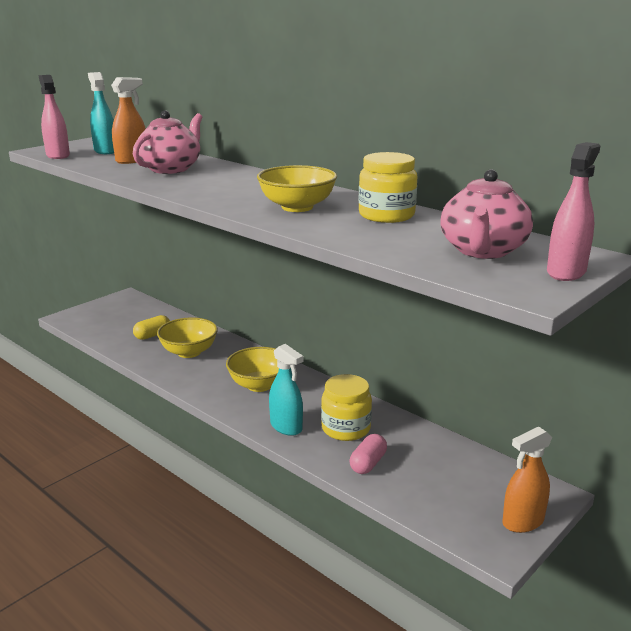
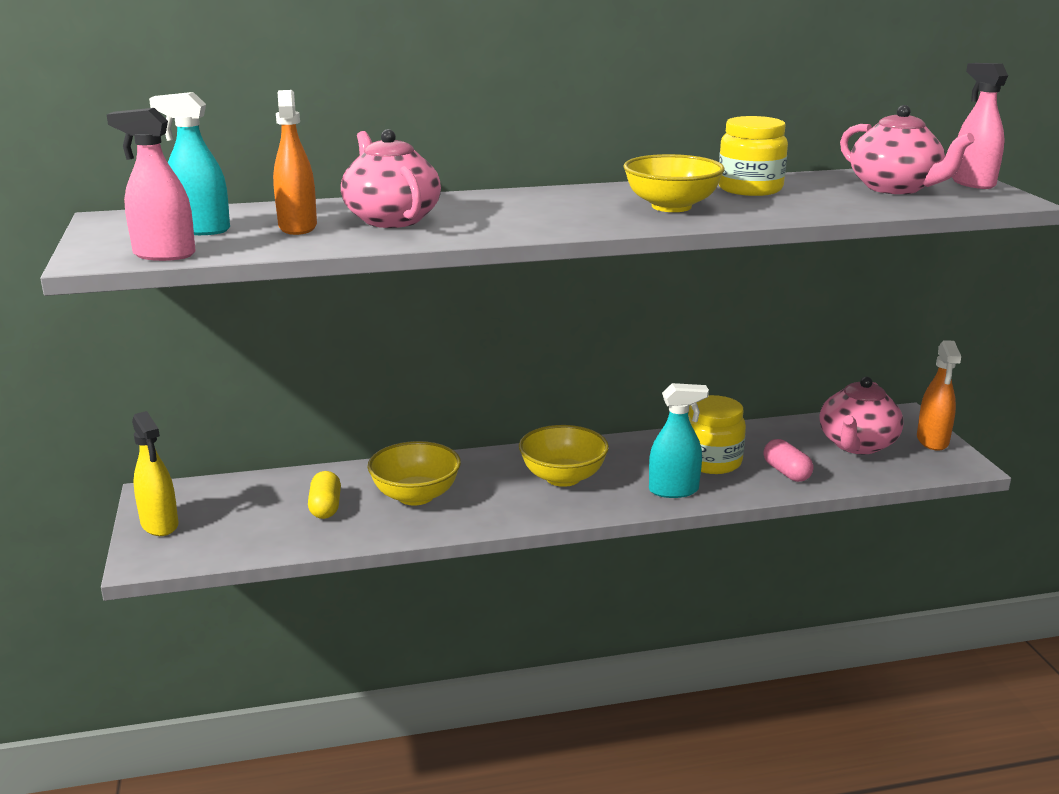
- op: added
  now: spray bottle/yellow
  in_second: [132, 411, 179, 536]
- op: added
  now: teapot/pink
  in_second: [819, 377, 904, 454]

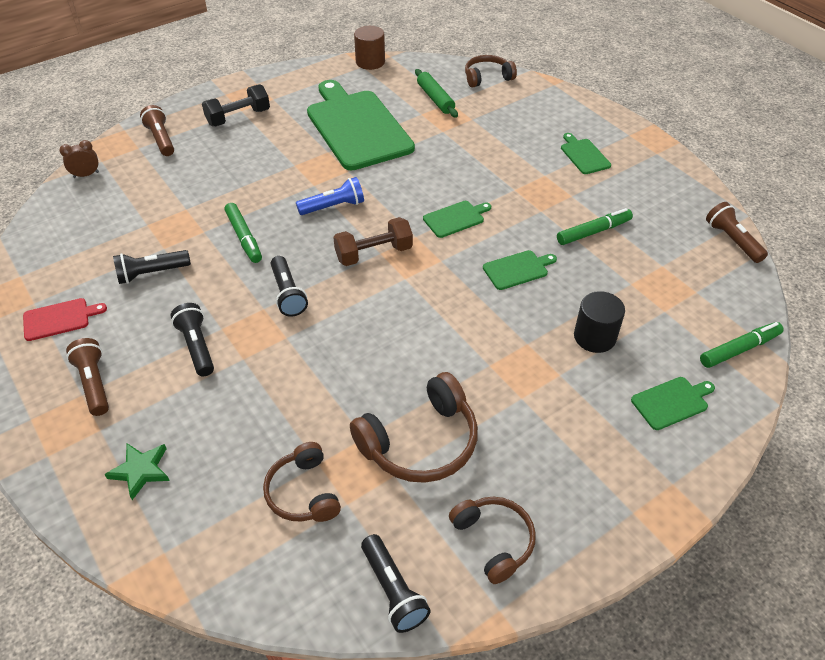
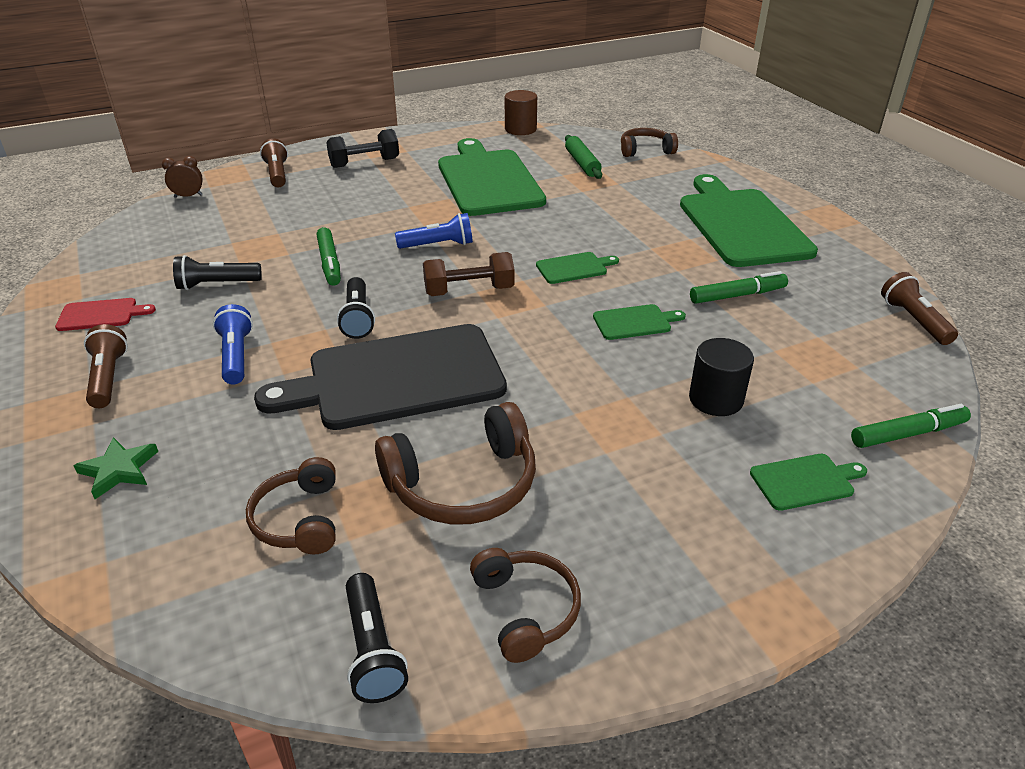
- op: recoloured
  was: flashlight/black
  now: flashlight/blue
  in_first: [171, 303, 214, 376]
  in_second: [213, 304, 253, 384]
- op: resized
  was: cutting board/green
  in_first: [561, 133, 611, 174]
  in_second: [680, 174, 818, 267]
  ratio: 2.38
- op: added
  now: cutting board/black
  in_second: [254, 324, 507, 430]

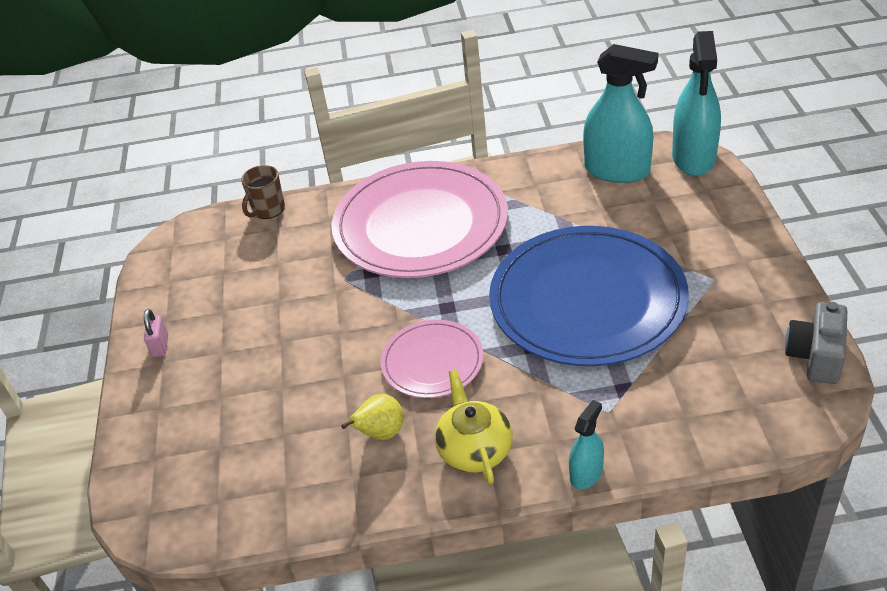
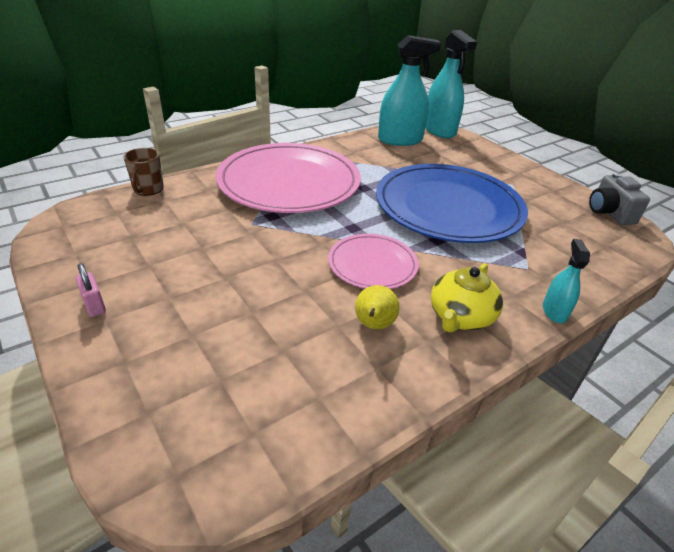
- op: turned
  was: teapot/yellow
  in_first: [435, 370, 513, 484]
  in_second: [431, 263, 503, 333]
  clockwise: -105

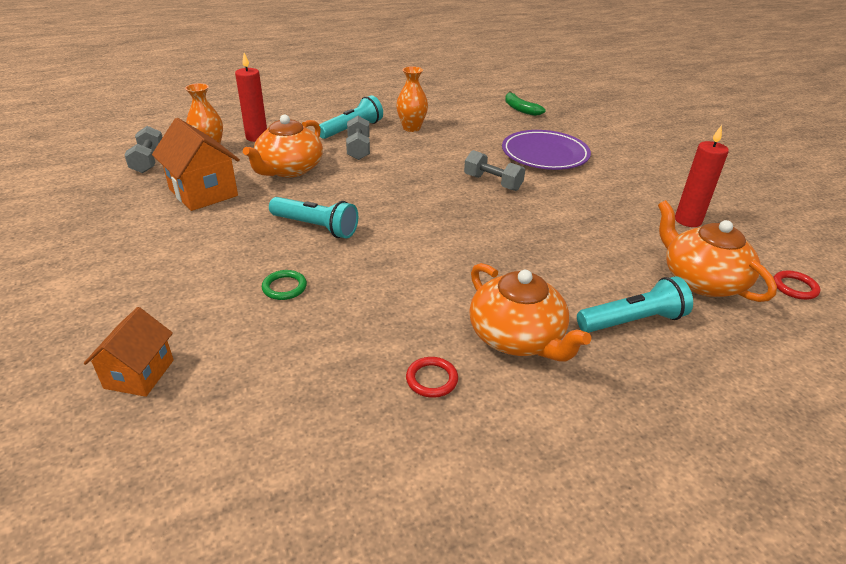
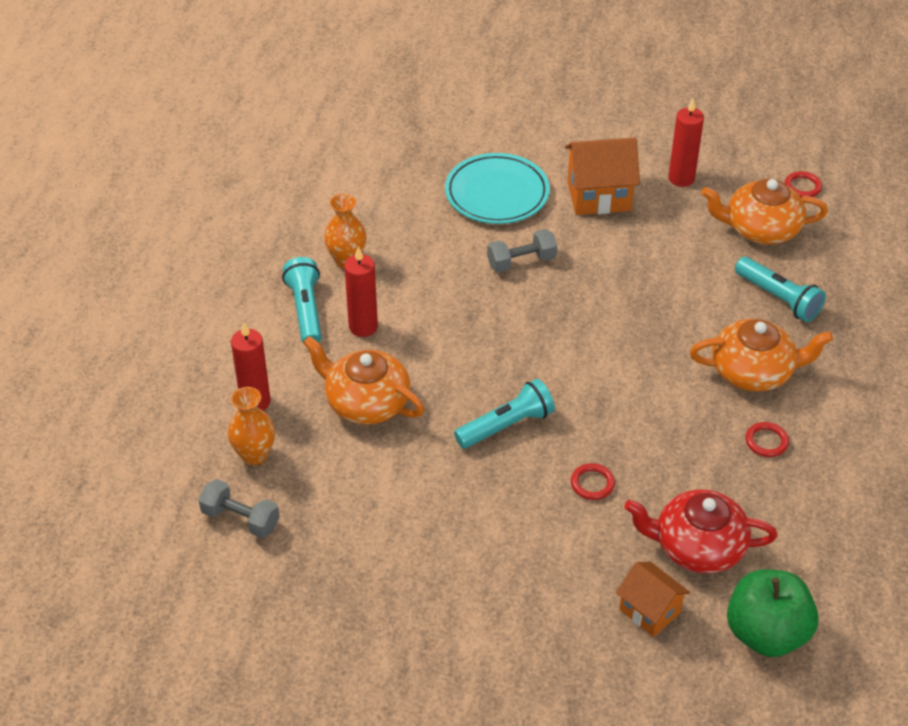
- op: moved
  was: house/orange
  in_first: [152, 118, 240, 211]
  in_second: [565, 138, 640, 215]
- op: turned
  was: teapot/orange
  in_first: [243, 114, 323, 177]
  in_second: [303, 336, 424, 425]
  clockwise: 150
- op: recoloured
  was: ring/green
  now: ring/red
  in_first: [262, 270, 307, 300]
  in_second: [571, 463, 615, 500]
- op: replaced
  was: dumbbell/grey
  now: candle/red
  in_first: [346, 116, 370, 160]
  in_second: [344, 246, 378, 337]
- op: recoloured
  was: plate/purple
  now: plate/turquoise
  in_first: [502, 130, 591, 170]
  in_second: [445, 153, 550, 224]
- op: removed
  was: banana/green
  in_first: [505, 91, 546, 116]
- op: turned
  was: flashlight/turquoise
  in_first: [577, 276, 693, 333]
  in_second: [735, 257, 826, 322]
  clockwise: 120
- op: added
  now: teapot/red
  in_second: [624, 490, 777, 573]
- op: added
  now: apple/green
  in_second: [727, 569, 819, 657]

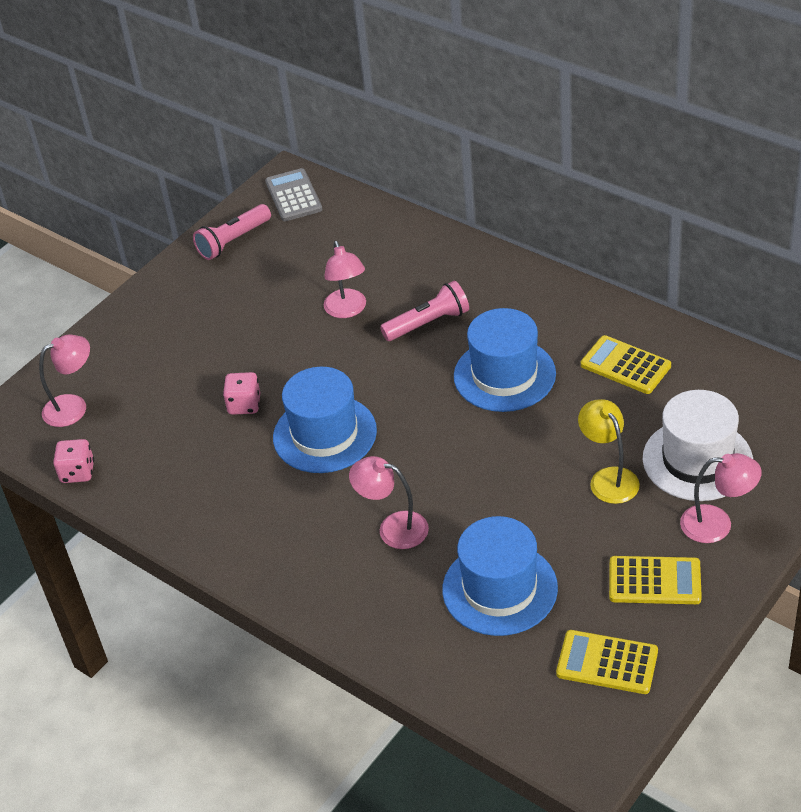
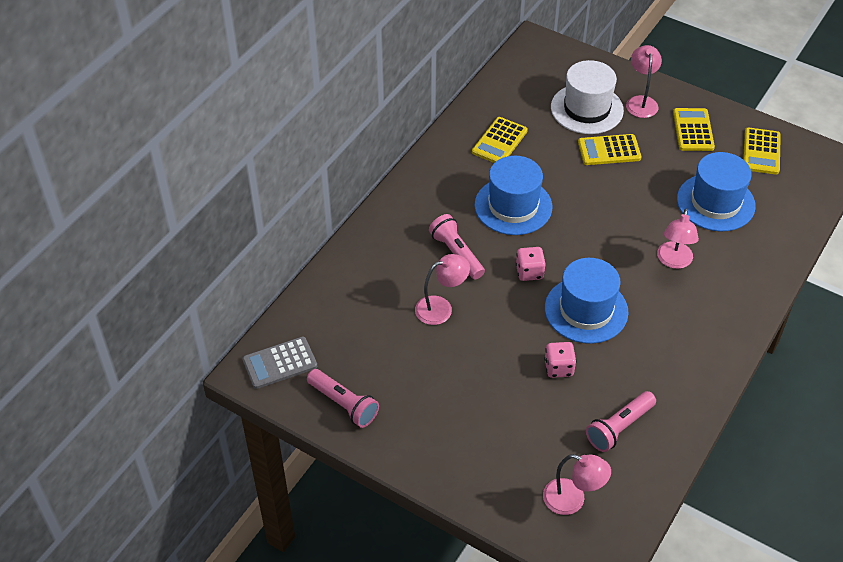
- op: turned
  was: lamp/pink
  in_first: [39, 335, 90, 427]
  in_second: [543, 454, 611, 515]
  clockwise: 150
- op: moved
  was: dice/pink
  in_first: [53, 439, 94, 483]
  in_second: [516, 247, 545, 281]
- op: replaced
  was: lamp/yellow
  now: calculator/yellow
  in_first: [578, 399, 640, 504]
  in_second: [578, 134, 641, 165]
- op: added
  now: flashlight/pink
  in_second: [586, 391, 656, 452]

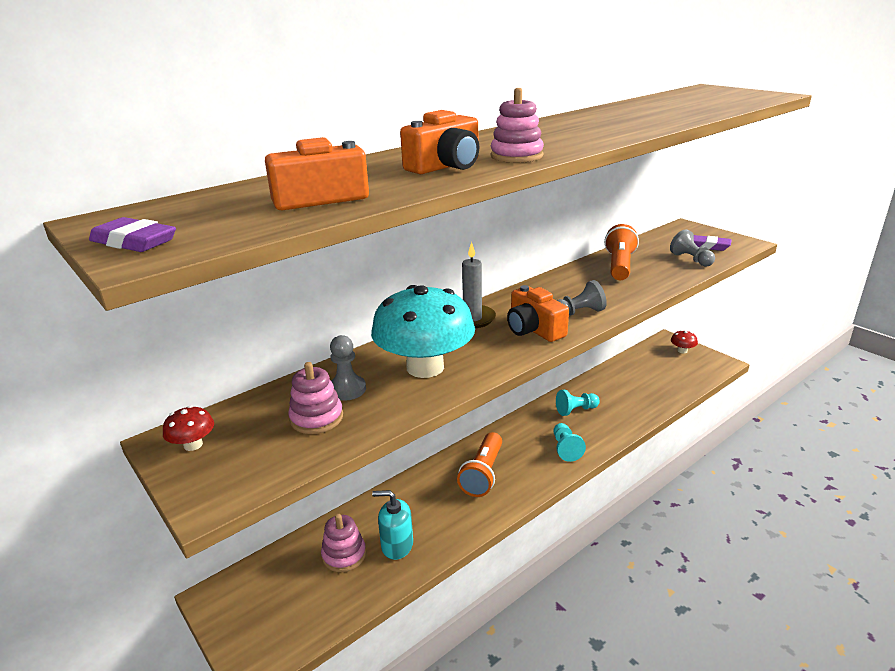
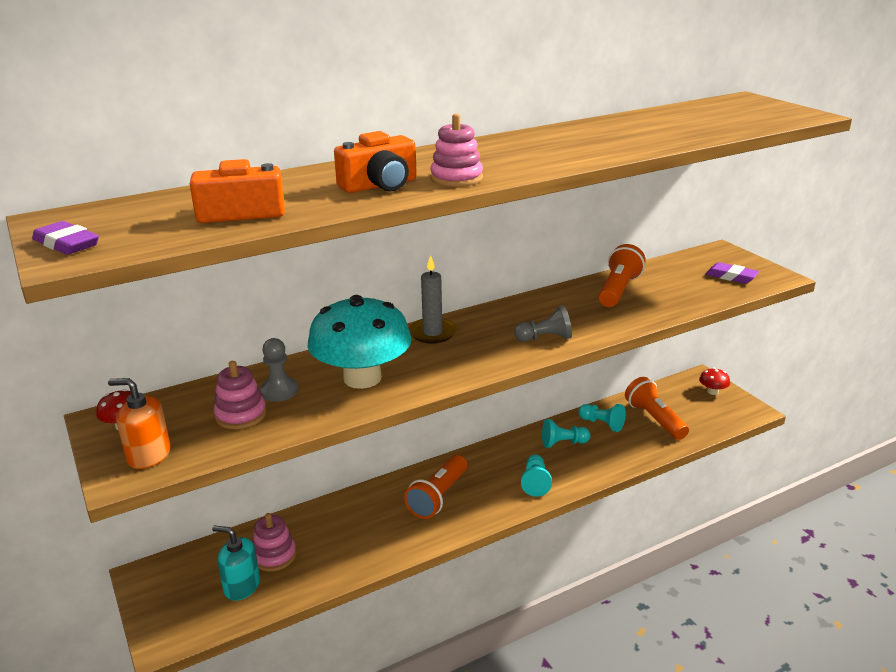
- op: moved
  was: soap dispenser/turquoise
  in_first: [372, 490, 413, 560]
  in_second: [212, 525, 260, 601]
- op: removed
  was: camera/orange
  in_first: [507, 285, 569, 342]
- op: removed
  was: pawn/grey
  in_first: [670, 229, 715, 267]
- op: added
  now: soap dispenser/orange
  in_second: [108, 378, 171, 469]
- op: added
  now: pawn/turquoise
  in_second: [579, 404, 626, 432]
- op: added
  now: flashlight/orange
  in_second: [625, 377, 689, 440]

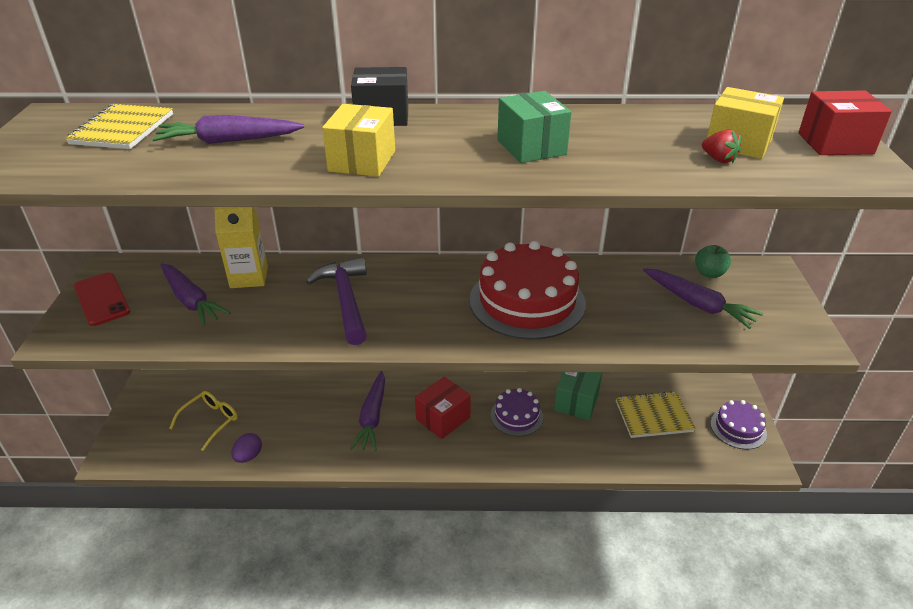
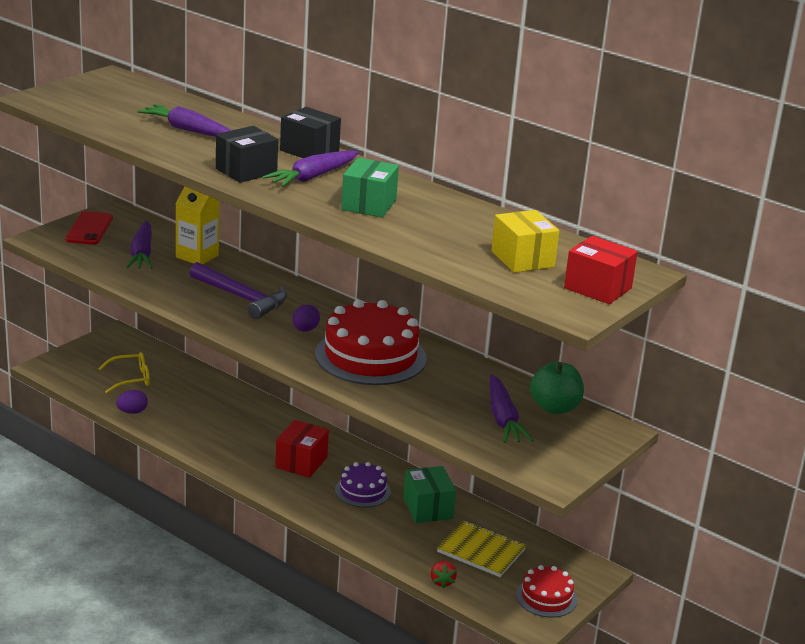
- op: removed
  was: notebook/yellow
  in_first: [65, 104, 173, 149]
- op: turned
  was: hammer/purple
  in_first: [306, 257, 367, 345]
  in_second: [190, 262, 287, 319]
  clockwise: 105
- op: recoloured
  was: box/yellow
  now: box/black
  in_first: [322, 104, 395, 177]
  in_second: [216, 126, 278, 183]
- op: moved
  was: carrot/purple
  in_first: [350, 371, 385, 451]
  in_second: [263, 150, 359, 187]
- op: turned
  was: box/red
  in_first: [415, 377, 471, 439]
  in_second: [275, 420, 329, 478]
  clockwise: -60
- op: turned
  was: box/green
  in_first: [554, 372, 602, 420]
  in_second: [403, 466, 456, 523]
  clockwise: -75
- op: resized
  was: apple/green
  in_first: [695, 245, 731, 278]
  in_second: [530, 362, 584, 414]
  ratio: 1.51
- op: moved
  was: strawberry/red
  in_first: [702, 129, 741, 163]
  in_second: [430, 561, 457, 589]
- op: recoloured
  was: cake/purple
  now: cake/red
  in_first: [711, 400, 767, 449]
  in_second: [516, 565, 577, 618]
- op: added
  now: egg/purple
  in_second: [292, 305, 320, 332]

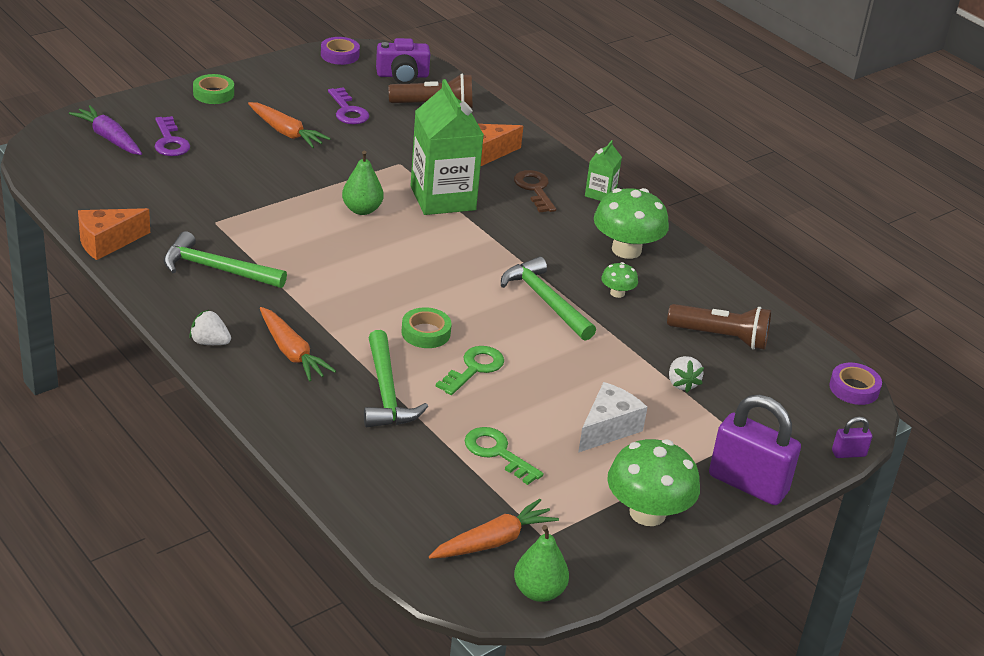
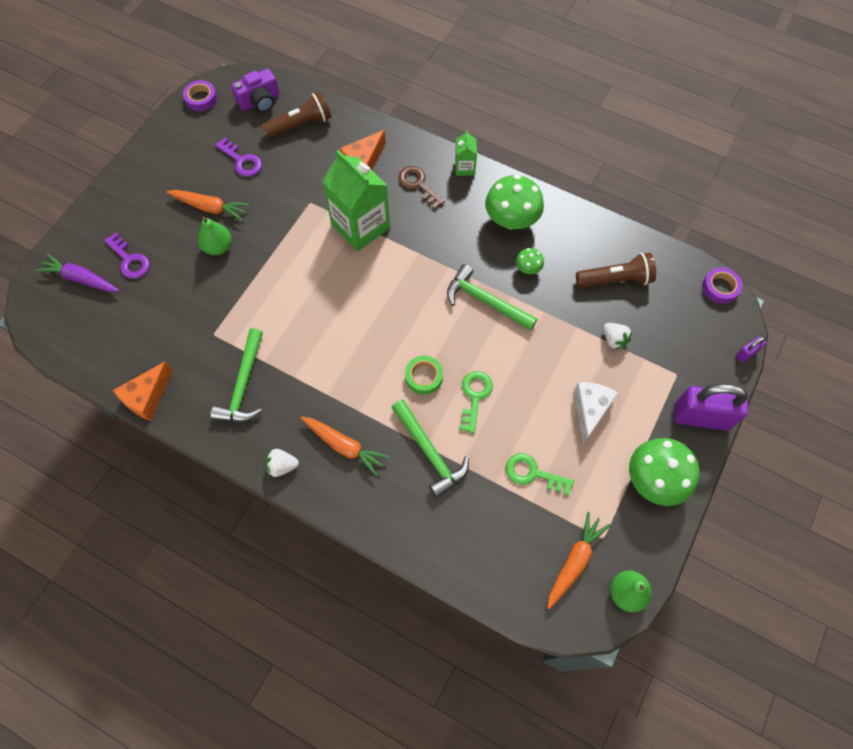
- op: turned
  was: hammer/green
  in_first: [163, 231, 287, 288]
  in_second: [211, 328, 263, 422]
  clockwise: -75
- op: removed
  was: tape/green
  in_first: [193, 74, 234, 104]
- op: moved
  was: pear/green
  in_first: [342, 151, 384, 215]
  in_second: [198, 216, 232, 255]

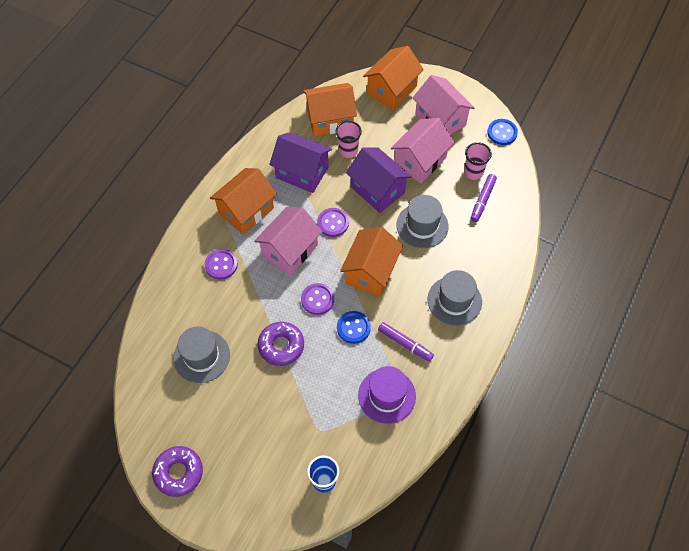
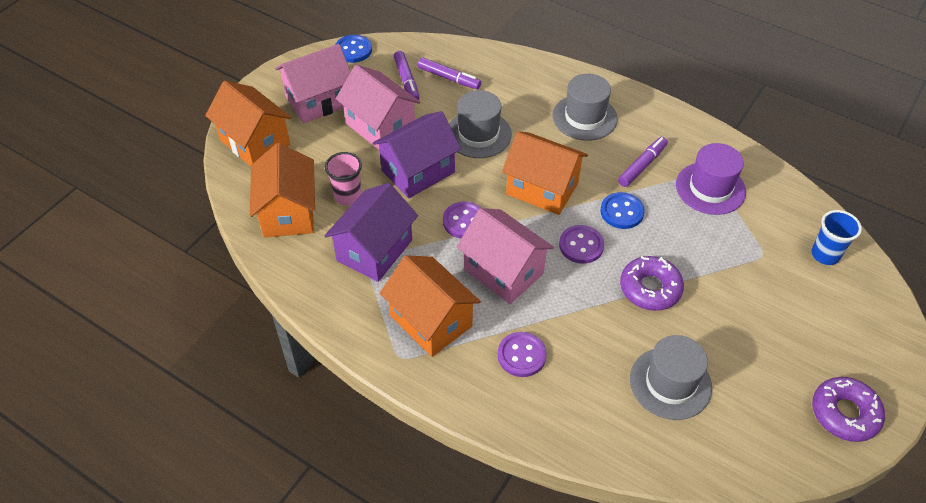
- op: replaced
  was: cup/pink
  now: marker/purple
  in_first: [464, 142, 492, 180]
  in_second: [394, 51, 420, 103]

